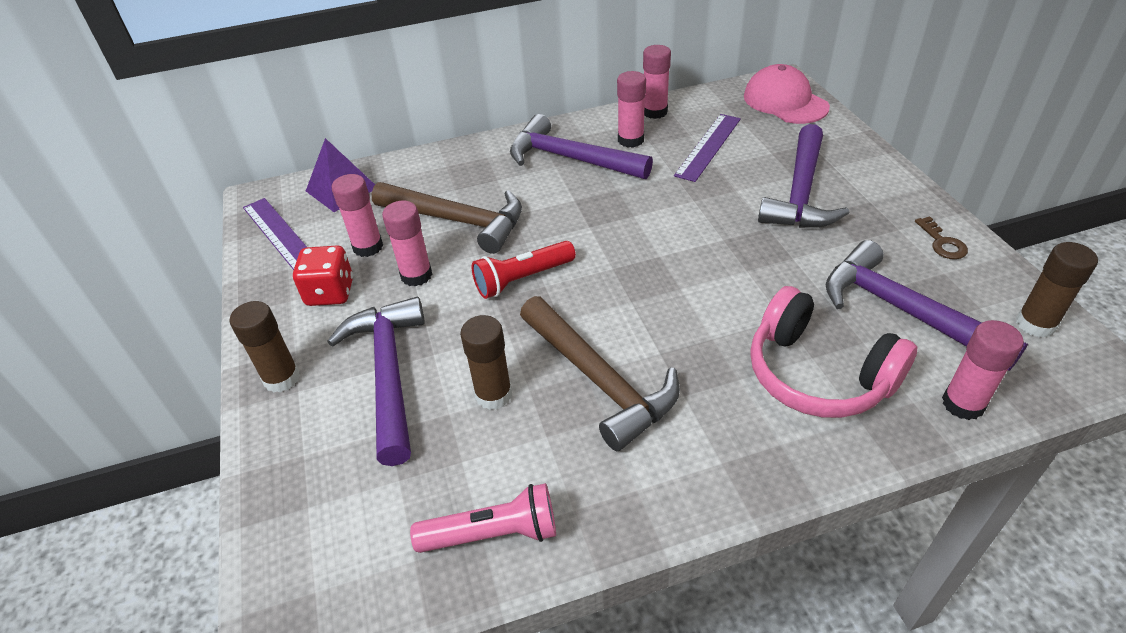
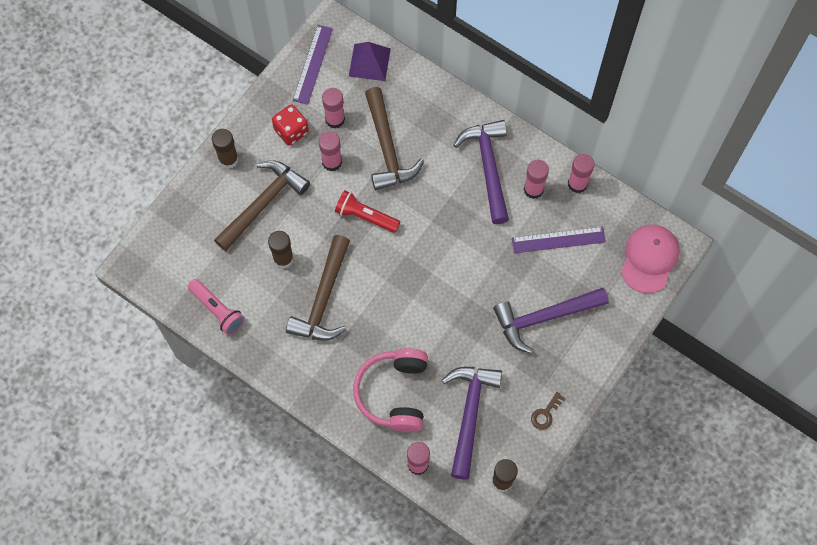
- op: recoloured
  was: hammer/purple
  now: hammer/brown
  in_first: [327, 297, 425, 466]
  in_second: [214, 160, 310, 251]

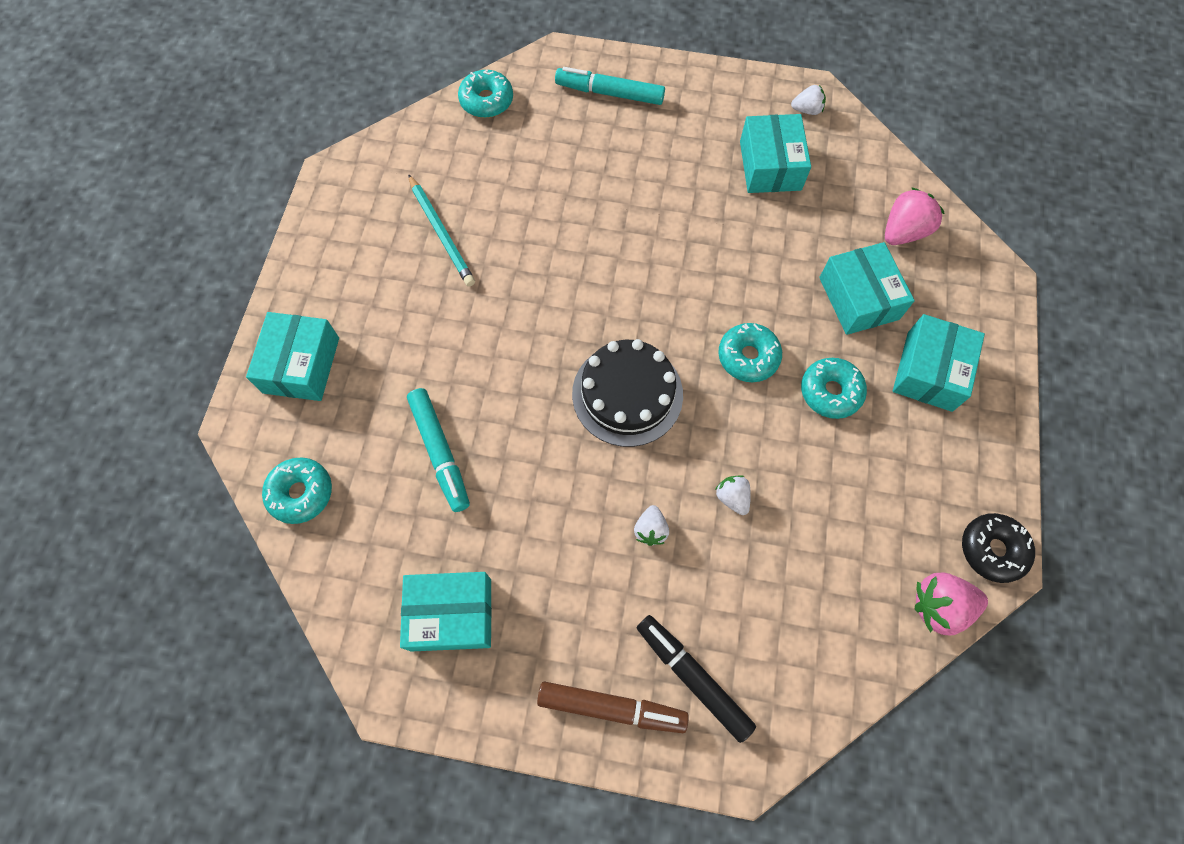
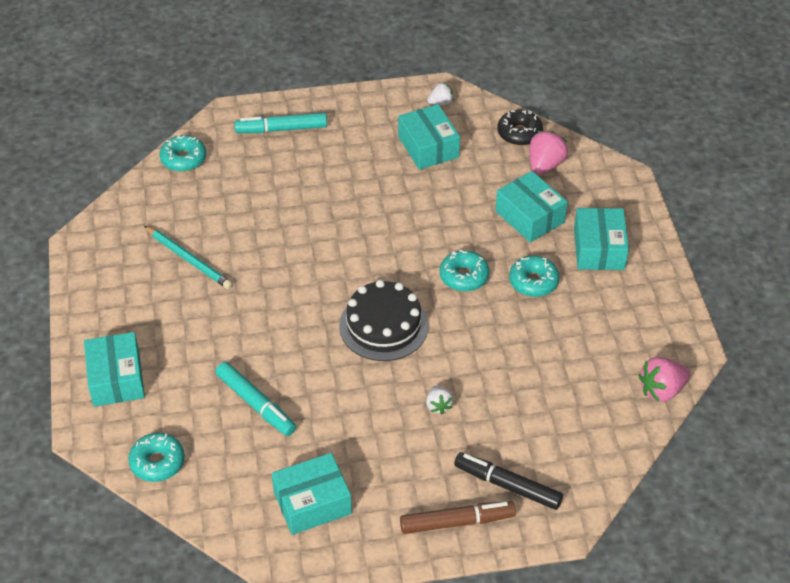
- op: removed
  was: strawberry/white
  in_first: [715, 475, 751, 515]
- op: moved
  was: donut/black
  in_first: [962, 513, 1035, 583]
  in_second: [497, 110, 543, 146]

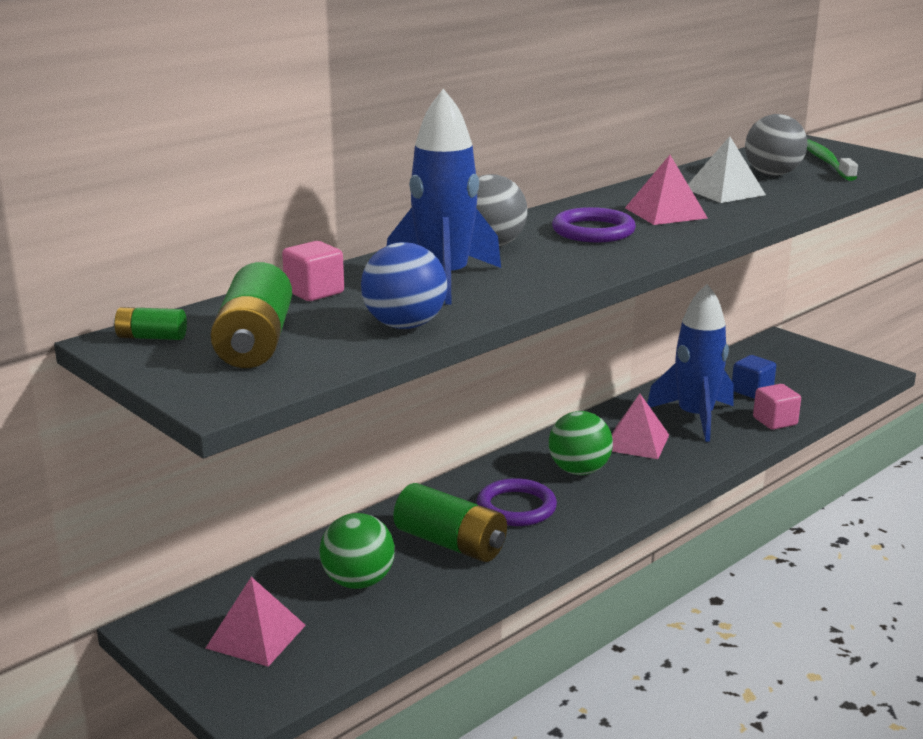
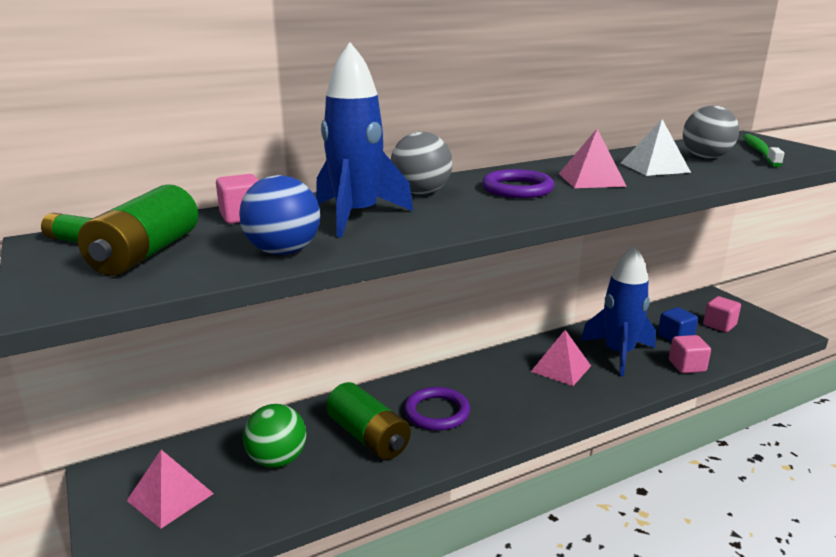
- op: removed
  was: ball/green
  in_first: [549, 411, 613, 475]
- op: added
  now: cube/pink
  in_second: [703, 296, 741, 332]

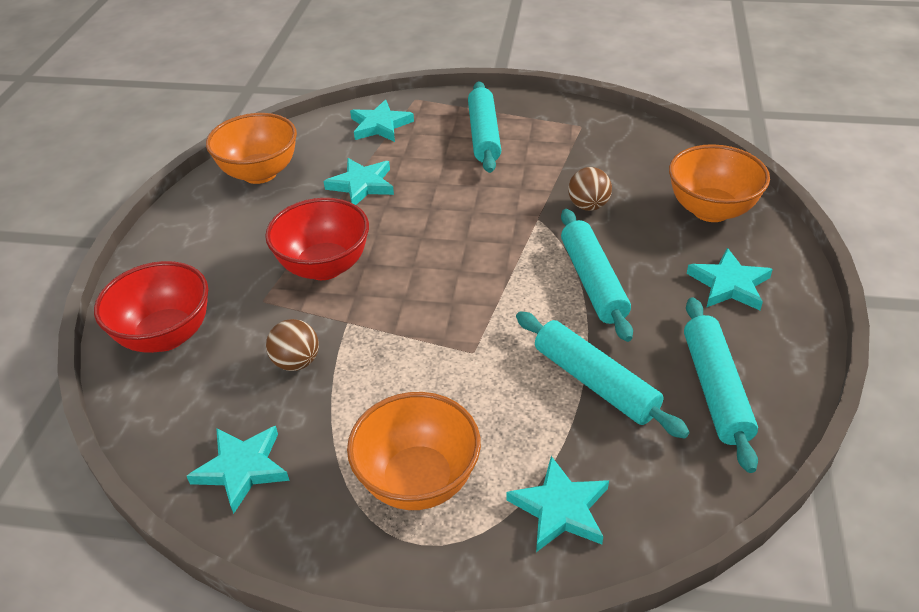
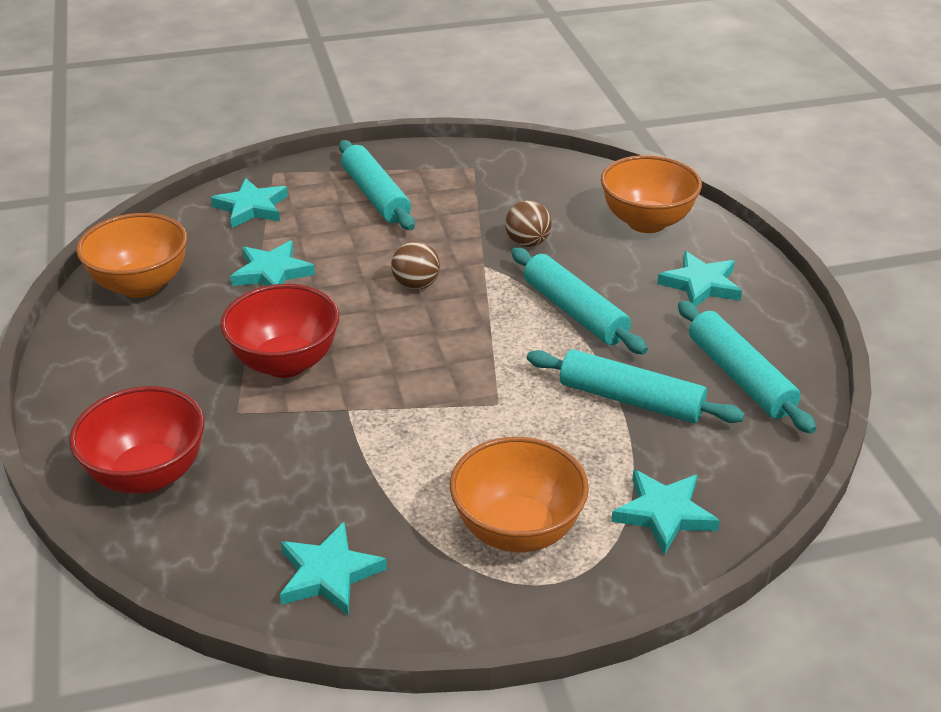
- op: moved
  was: ball/brown
  in_first: [266, 319, 319, 371]
  in_second: [391, 241, 440, 290]

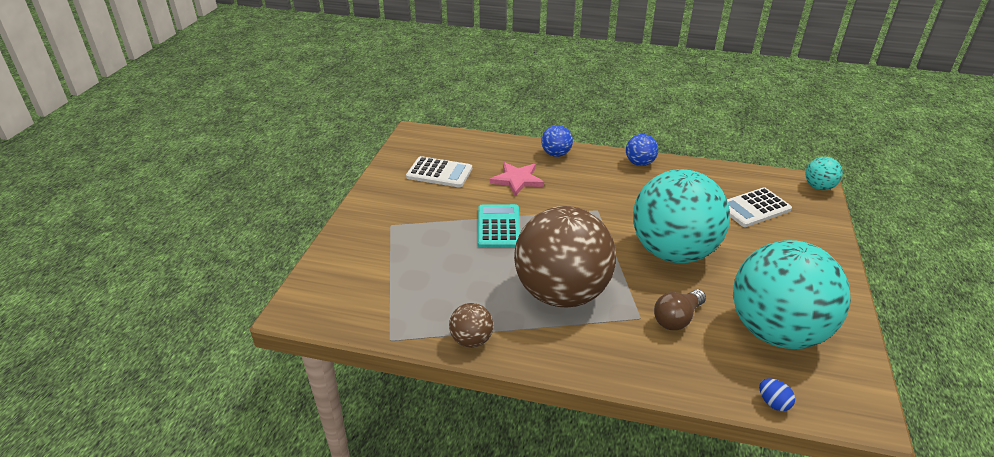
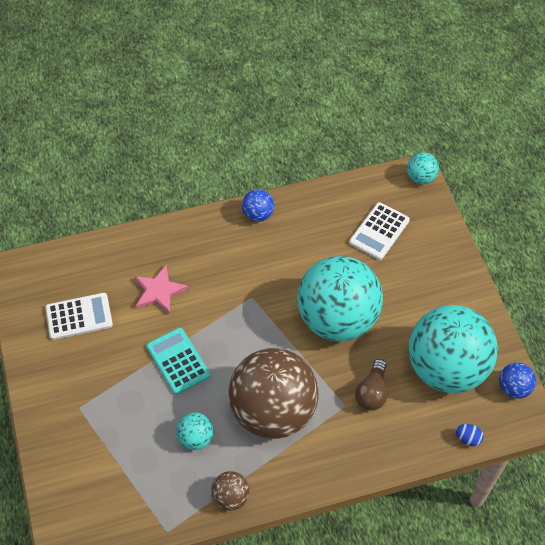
- op: moved
  was: ball/blue
  in_first: [541, 125, 573, 157]
  in_second: [499, 362, 536, 399]
- op: added
  now: ball/turquoise
  in_second: [176, 412, 214, 450]

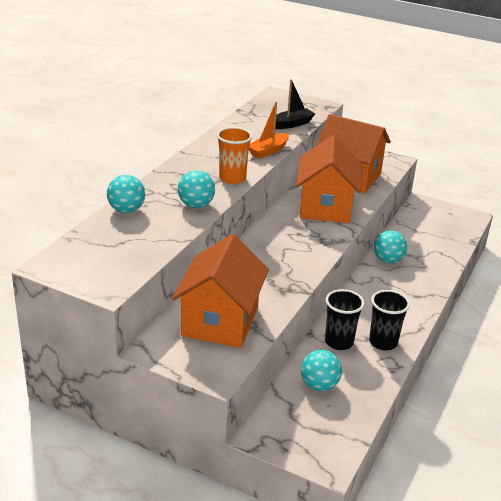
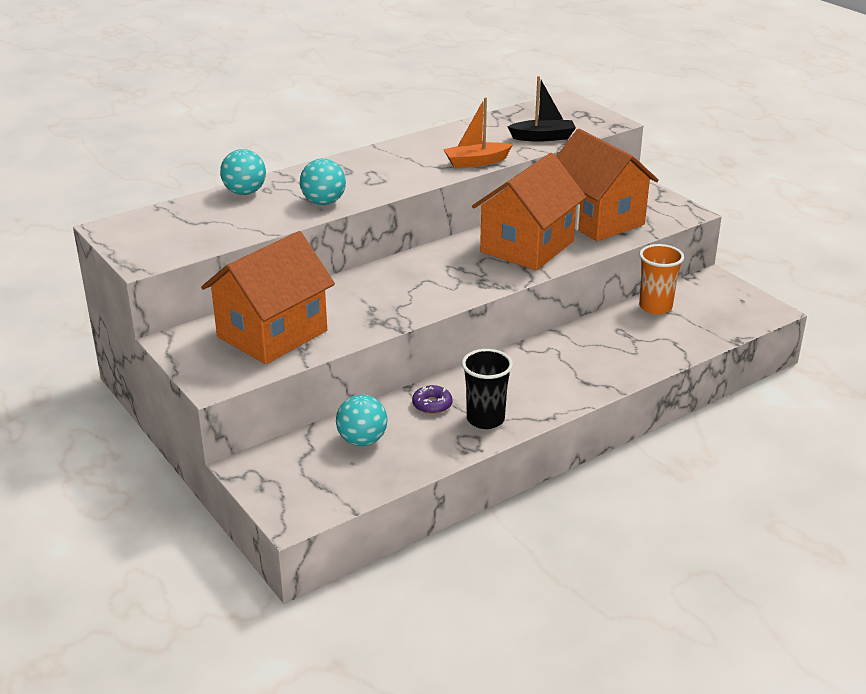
- op: moved
  was: cup/orange
  in_first: [217, 127, 253, 184]
  in_second: [639, 244, 684, 314]
- op: replaced
  was: cup/black
  now: donut/purple
  in_first: [325, 289, 365, 350]
  in_second: [412, 385, 452, 414]
- op: removed
  was: ball/turquoise
  in_first: [374, 231, 407, 264]

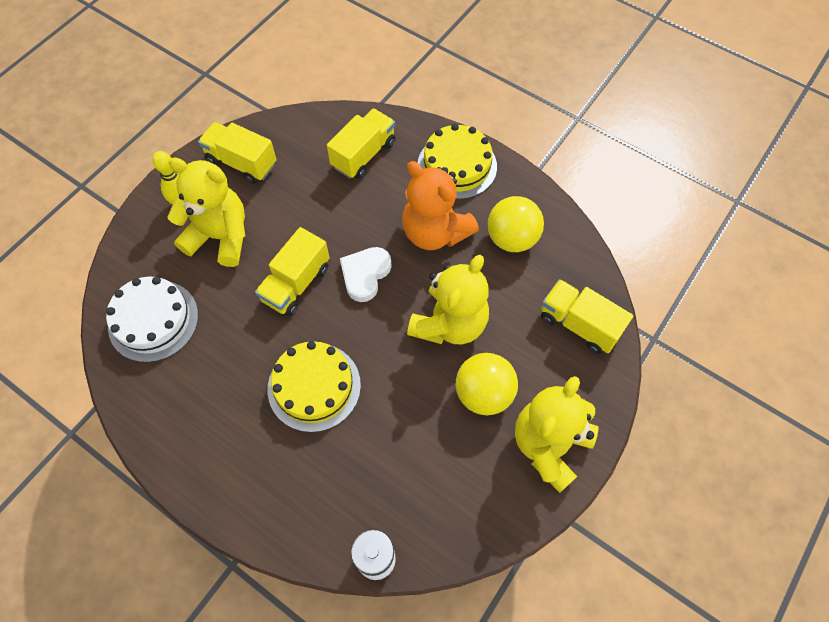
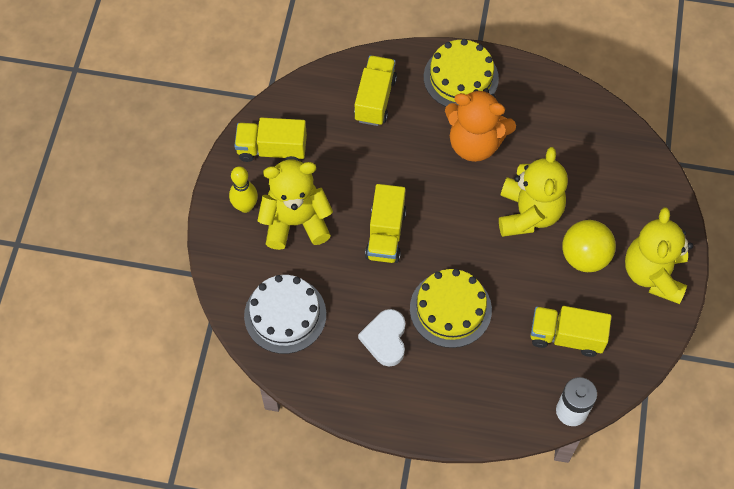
- op: moved
  was: heart/white
  in_first: [340, 247, 392, 302]
  in_second: [358, 309, 405, 366]
- op: removed
  was: ball/yellow
  in_first: [488, 196, 544, 252]
- op: moved
  was: truck/yellow
  in_first: [541, 279, 633, 354]
  in_second: [530, 306, 611, 357]

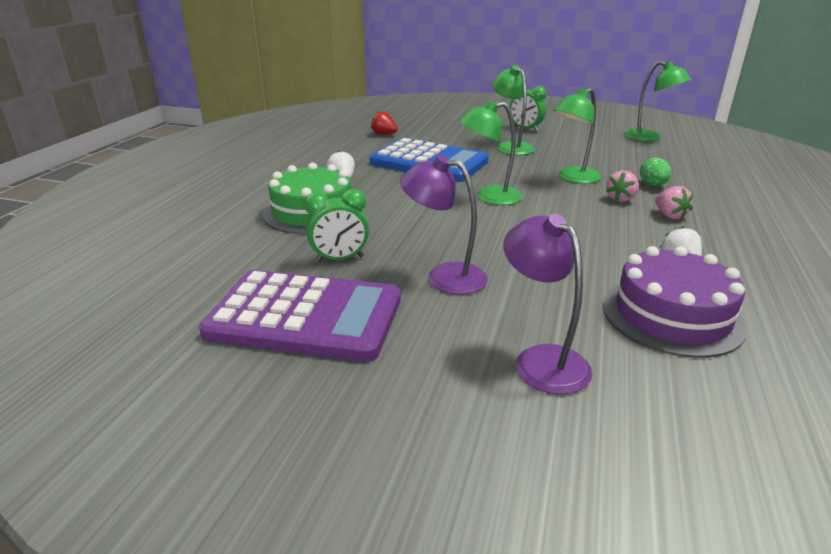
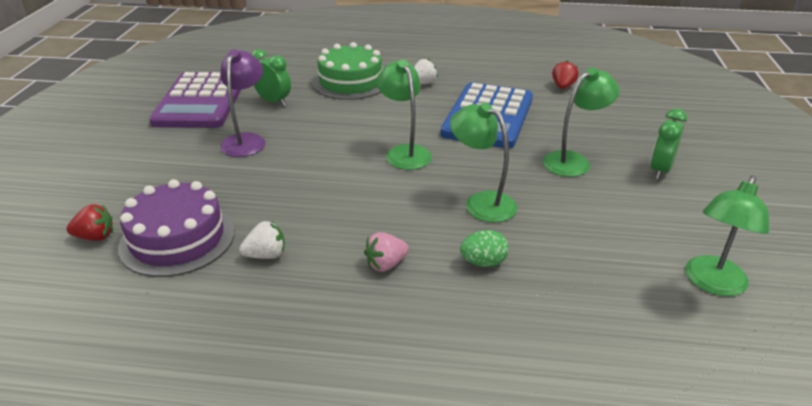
- op: turned
  was: clock/green
  in_first: [305, 189, 369, 262]
  in_second: [252, 49, 291, 106]
  clockwise: 150
- op: removed
  was: lamp/purple
  in_first: [503, 214, 593, 394]
- op: removed
  was: strawberry/pink
  in_first: [606, 170, 639, 202]
- op: added
  now: strawberry/red
  in_second: [67, 204, 113, 241]

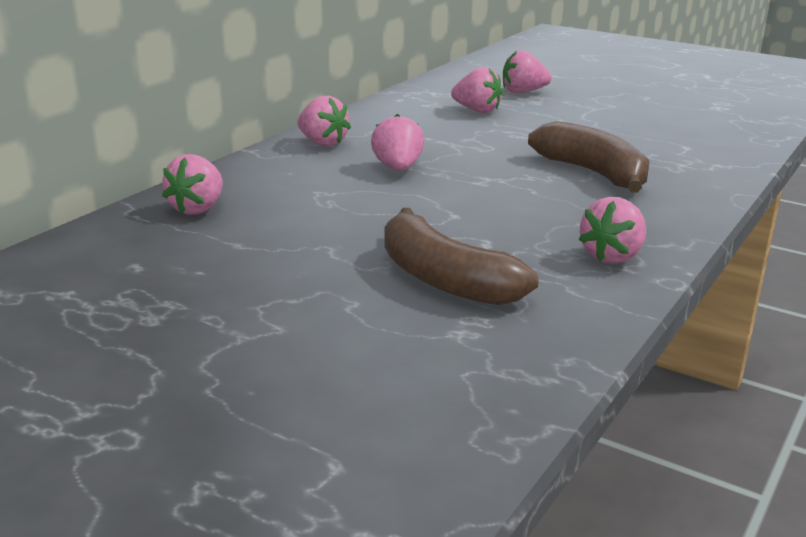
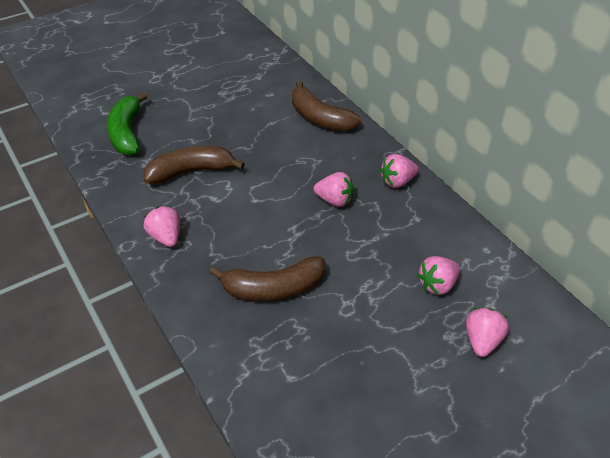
- op: replaced
  was: strawberry/pink
  now: banana/brown
  in_first: [162, 154, 223, 215]
  in_second: [292, 81, 361, 131]
- op: added
  now: banana/green
  in_second: [107, 92, 147, 155]

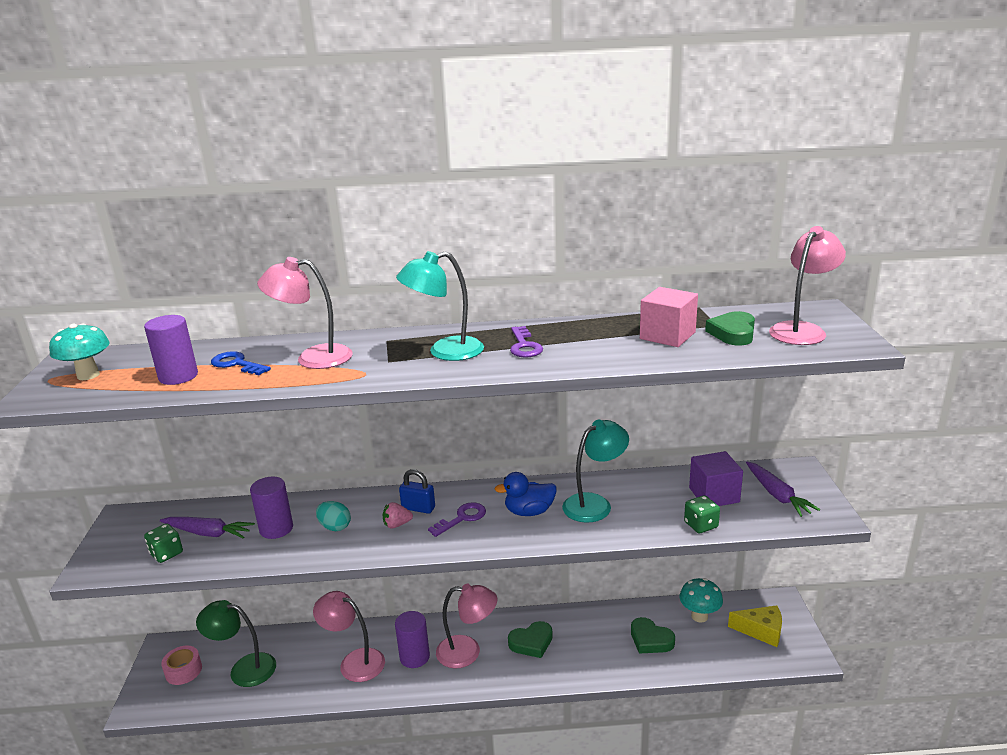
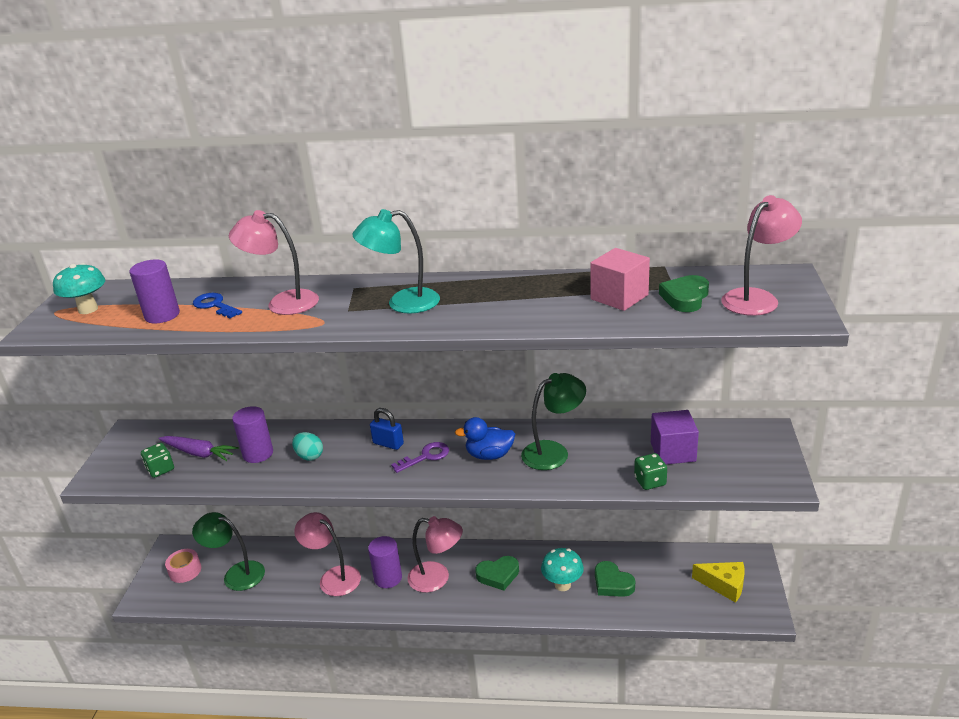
- op: removed
  was: strawberry/pink
  in_first: [383, 502, 413, 528]
- op: removed
  was: key/purple
  in_first: [510, 326, 543, 358]
- op: recoloured
  was: lamp/turquoise
  now: lamp/green
  in_first: [562, 420, 629, 523]
  in_second: [521, 373, 586, 470]
- op: moved
  was: mushroom/turquoise
  in_first: [680, 578, 723, 623]
  in_second: [541, 548, 584, 591]
- op: removed
  was: carrot/purple
  in_first: [746, 462, 820, 517]

